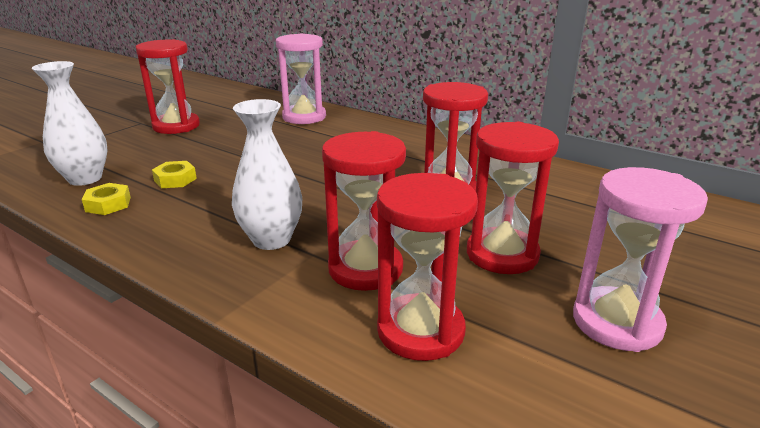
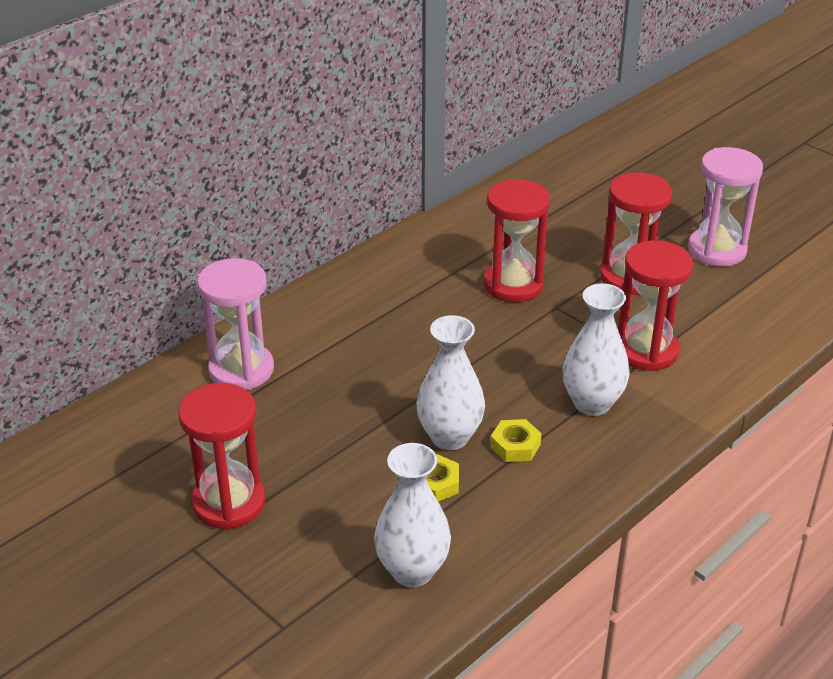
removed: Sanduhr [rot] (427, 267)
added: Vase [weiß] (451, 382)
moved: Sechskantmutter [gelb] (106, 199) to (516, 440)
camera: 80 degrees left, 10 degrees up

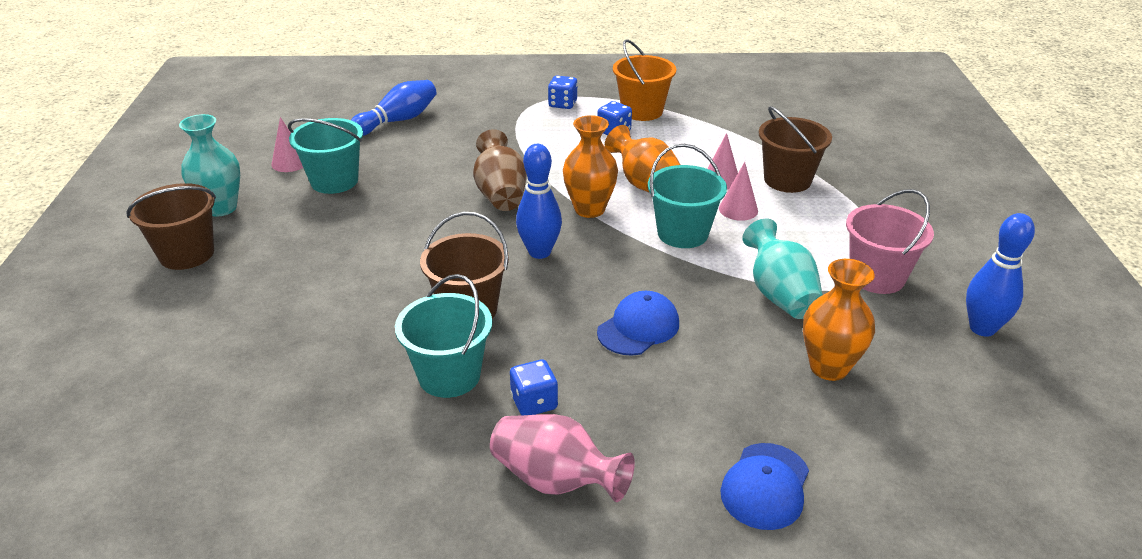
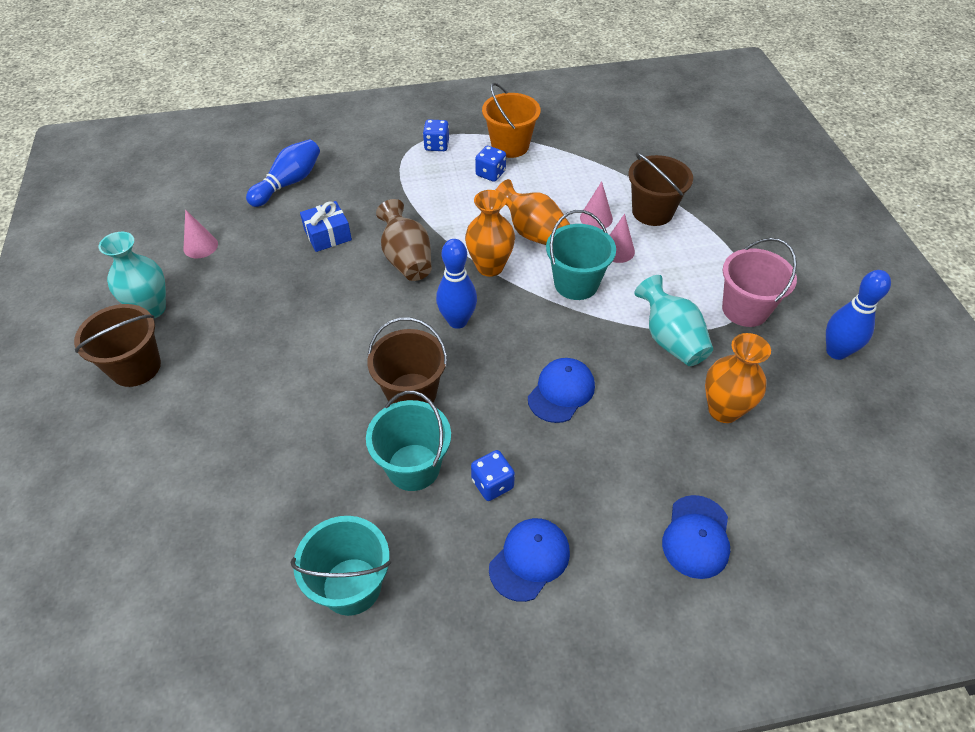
added: Geschenk [blau] (326, 226)
moved: Eimer [türkis] (325, 156) to (341, 566)
replaced: Vase [rosa] (562, 458) to Kappe [blau] (529, 560)
camera: 10 degrees left, 15 degrees up

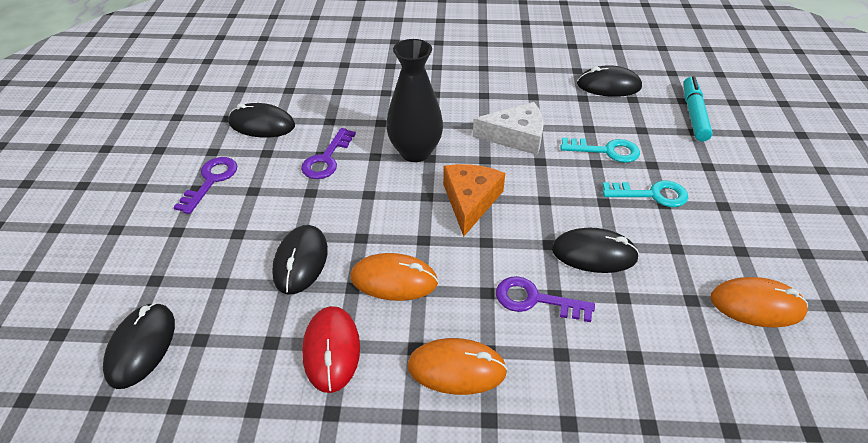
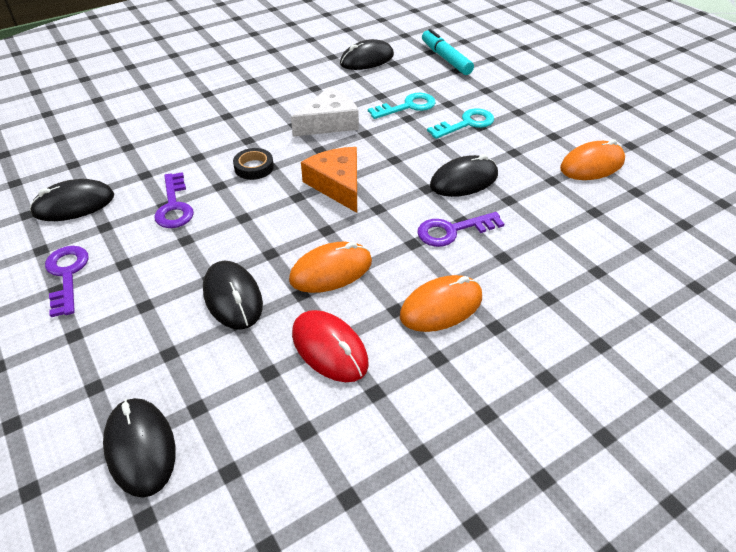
replaced: Vase [schwarz] (414, 100) to Klebeband [schwarz] (253, 164)
camera: 35 degrees left, 0 degrees up

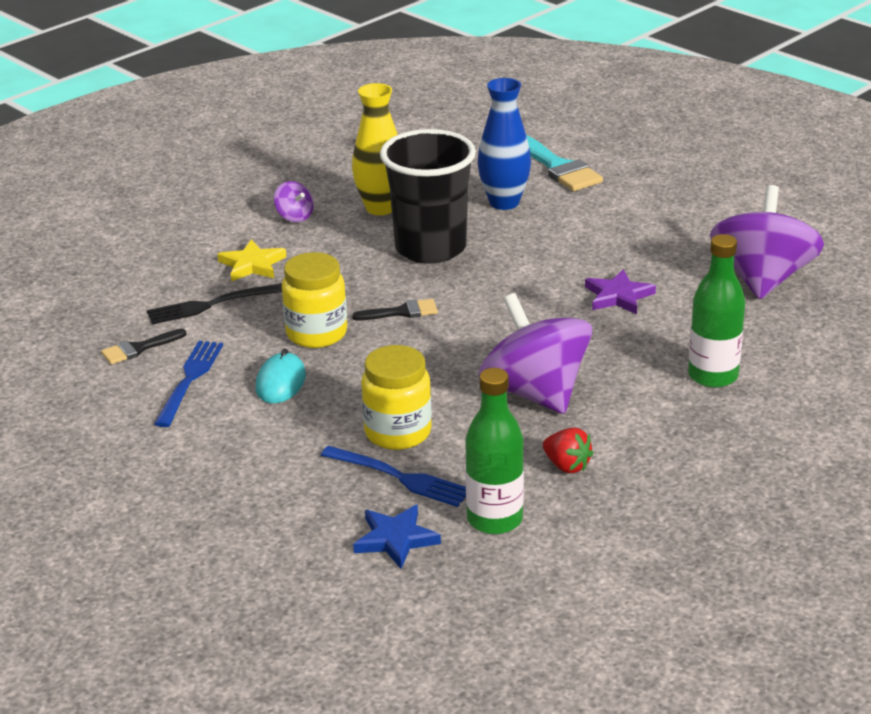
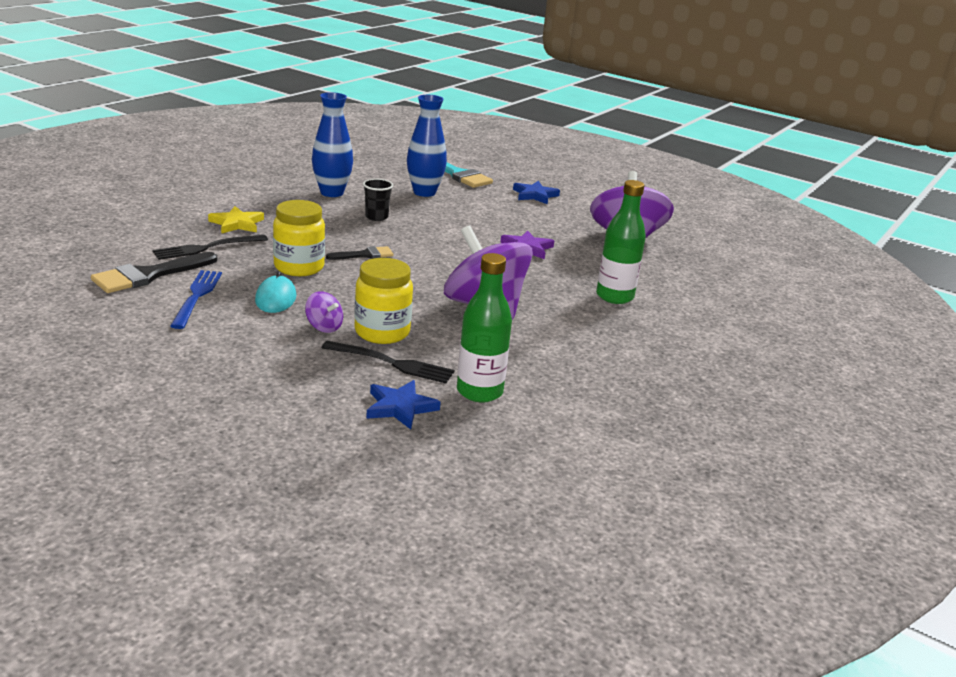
removed: Erdbeere [rot] (568, 450)
added: Stern [blau] (536, 192)
moved: Kreisel [lila] (294, 201) to (324, 312)
recoloured: Vase [gelb] (375, 149) to Vase [blau] (332, 144); Gabel [blau] (393, 476) to Gabel [schwarz] (387, 362)
resized: Becher [schwarz] (428, 196) = (378, 200) x0.42; Pinsel [schwarz] (143, 346) = (154, 272) x1.74
camera: 15 degrees left, 5 degrees down

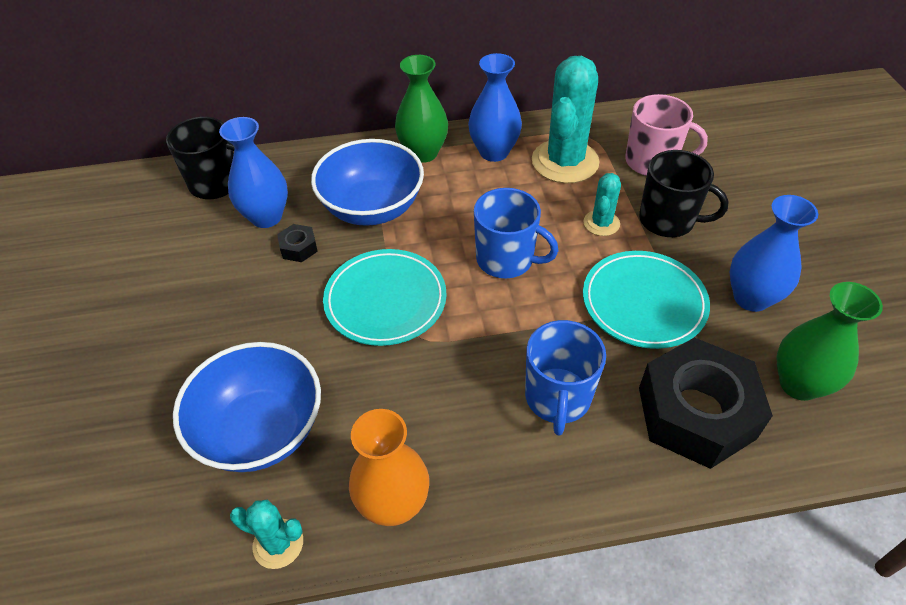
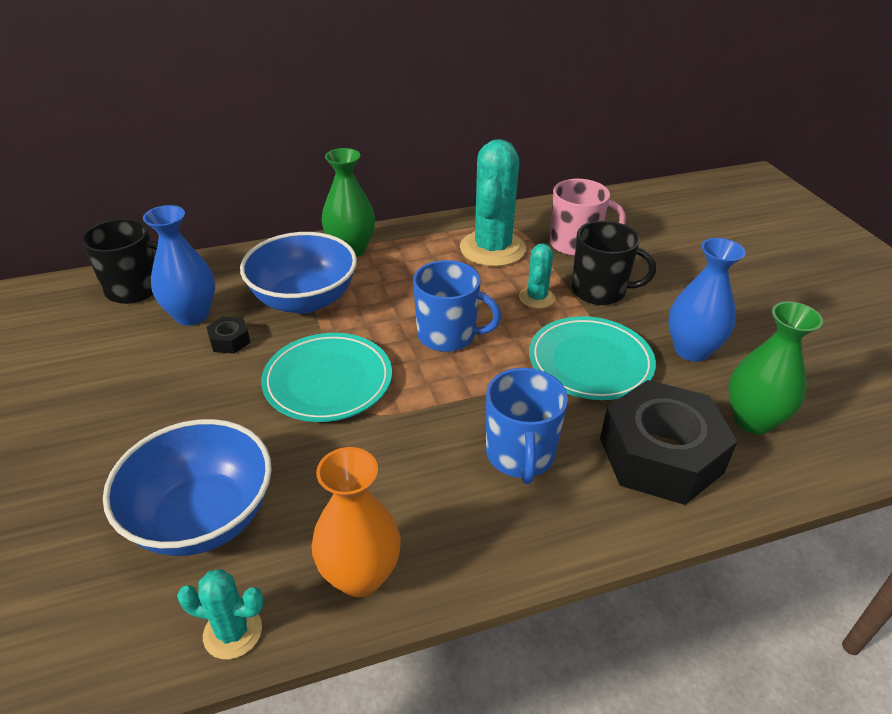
removed: Vase [blau] (495, 107)
camera: 10 degrees left, 10 degrees down

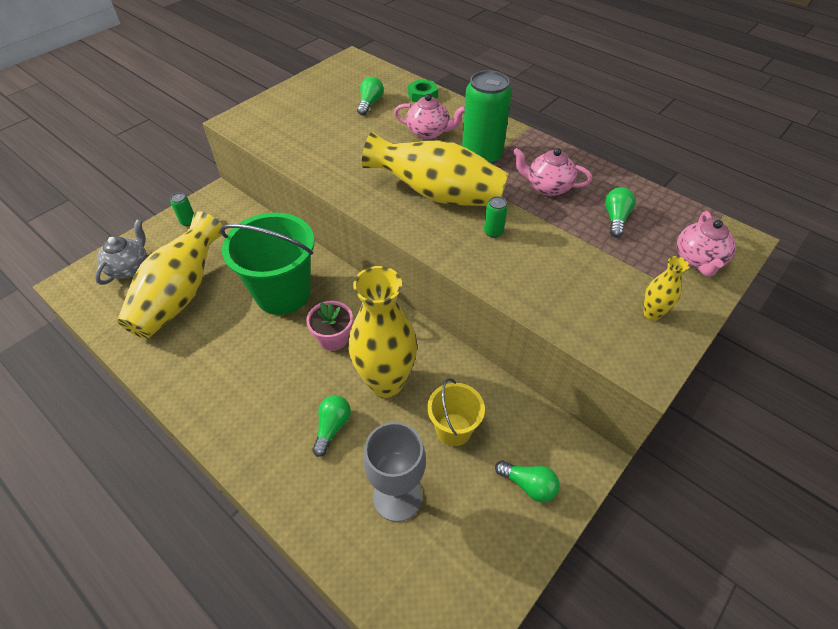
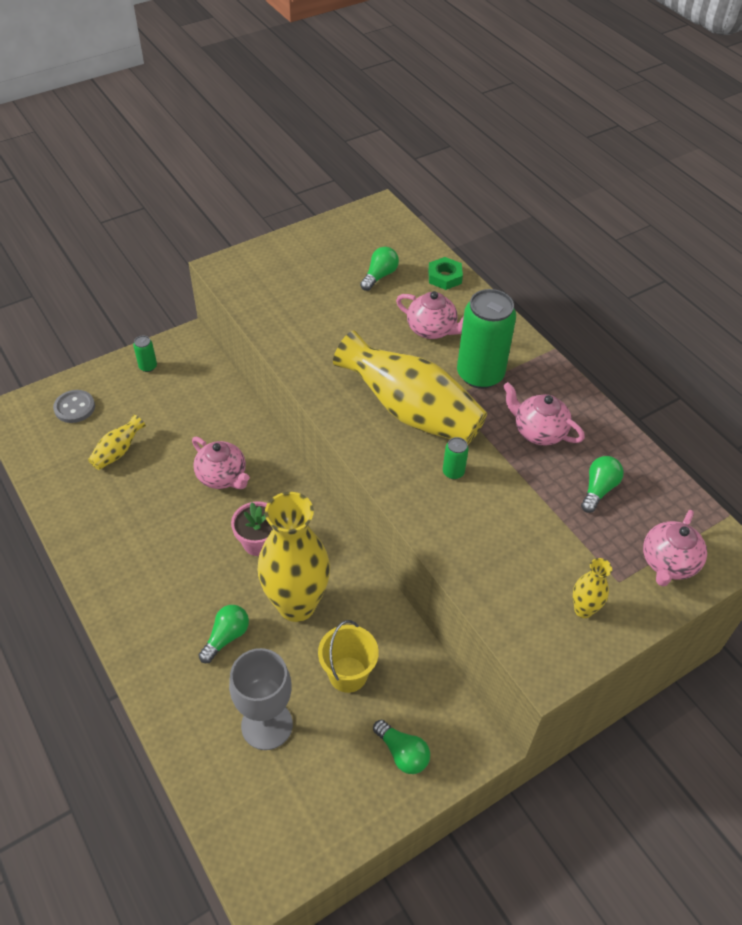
replaced: Eimer [grün] (267, 264) to Teekanne [rosa] (221, 463); Teekanne [grau] (121, 252) to Knopf [grau] (74, 406)
resized: Vase [gelb] (171, 275) = (117, 442) x0.44
camera: 15 degrees right, 0 degrees up

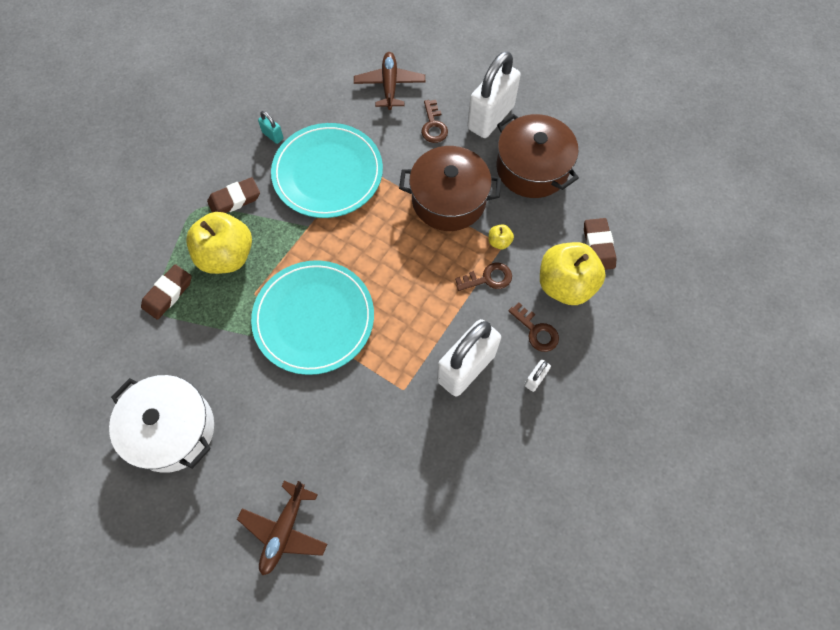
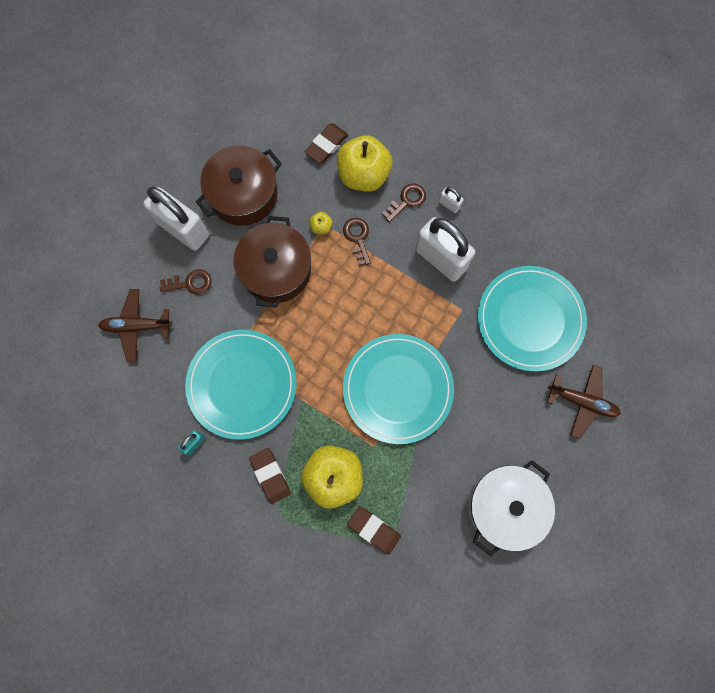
added: Teller [türkis] (532, 319)
turned: Radiergummi [braun] (600, 244) = (326, 143) 45 degrees counterclockwise
camera: 90 degrees left, 10 degrees up

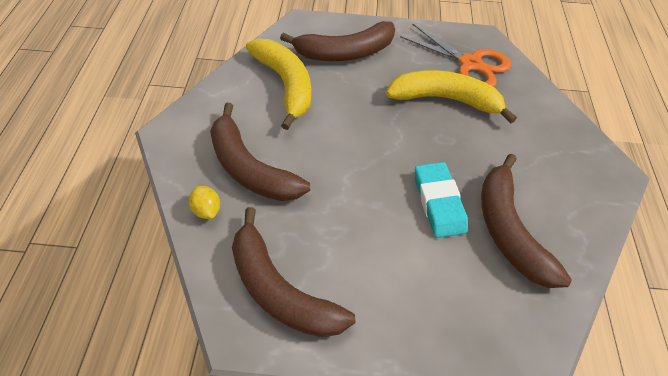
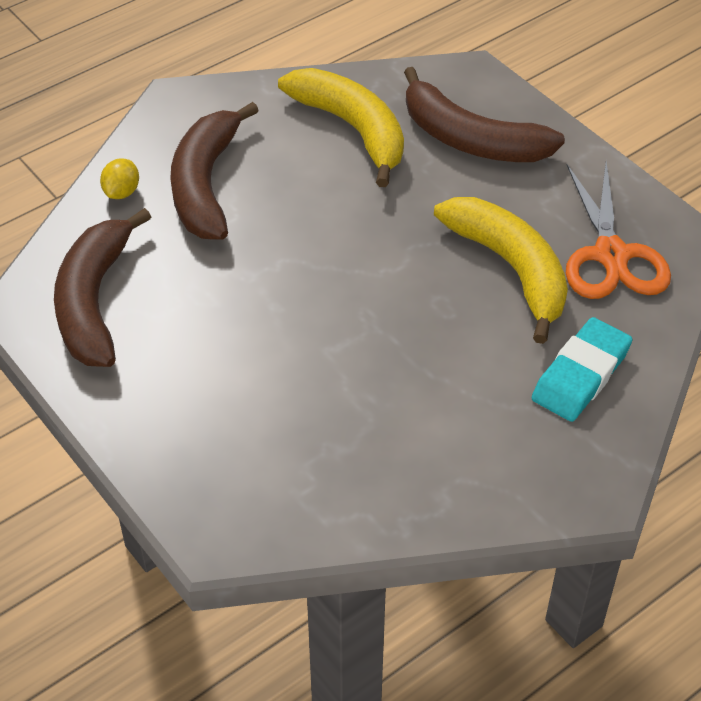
removed: Banane [braun] (526, 221)
moved: Radiergummi [türkis] (441, 200) to (582, 369)
turned: Banane [gelb] (278, 84) = (341, 127) 60 degrees counterclockwise
camera: 50 degrees right, 5 degrees down

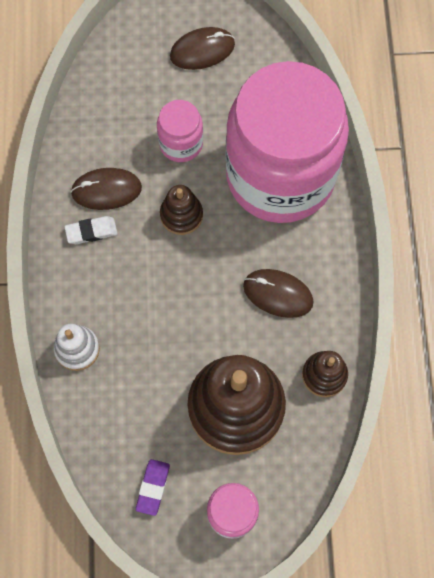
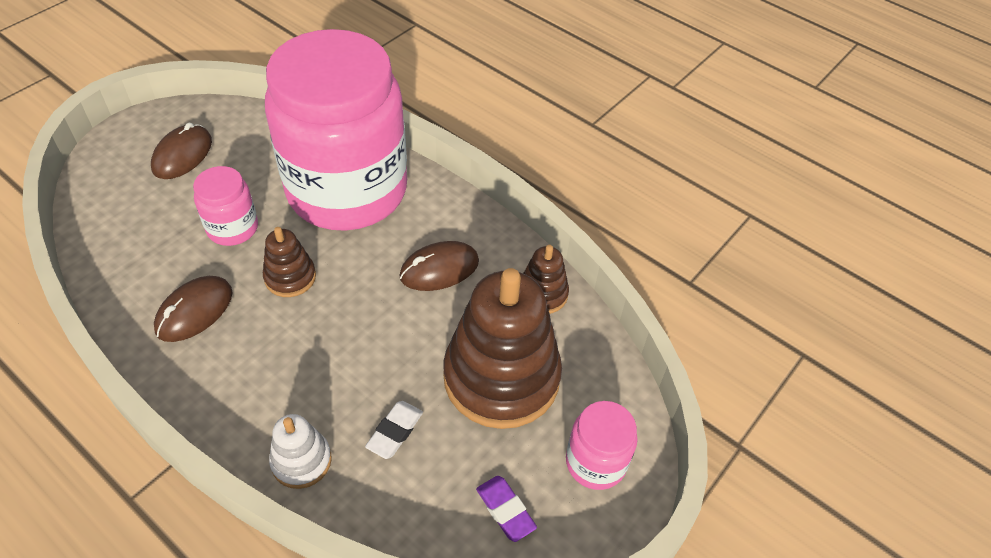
moved: Radiergummi [weiß] (91, 230) to (394, 430)
camera: 50 degrees left, 20 degrees down

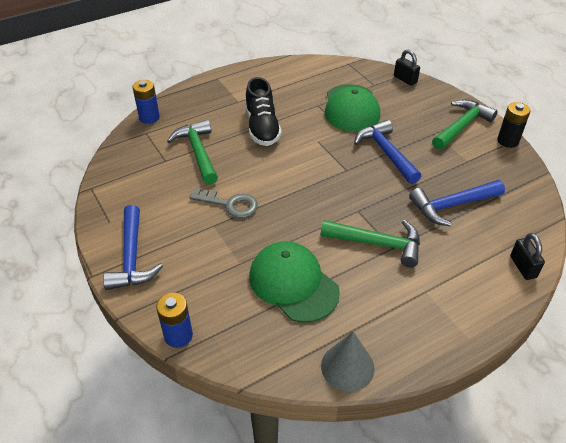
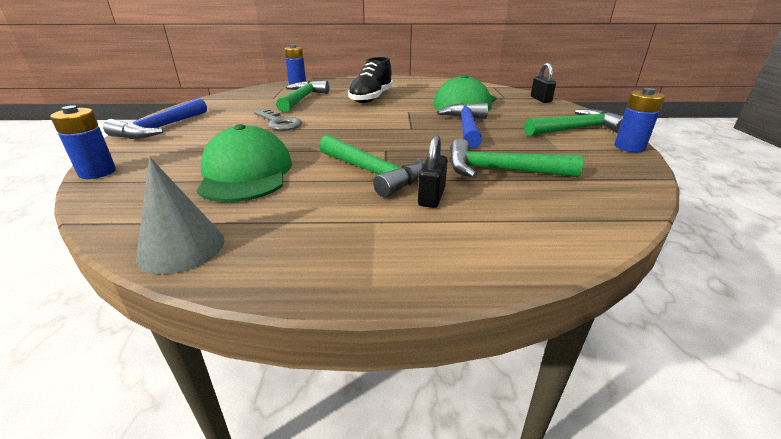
moved: Vorhängeschloss [schwarz] (527, 256) to (433, 171)
recoloured: Batterie [schwarz] (514, 125) to Batterie [blau] (639, 120); Hammer [blau] (457, 203) to Hammer [grün] (516, 158)
camera: 30 degrees right, 15 degrees down

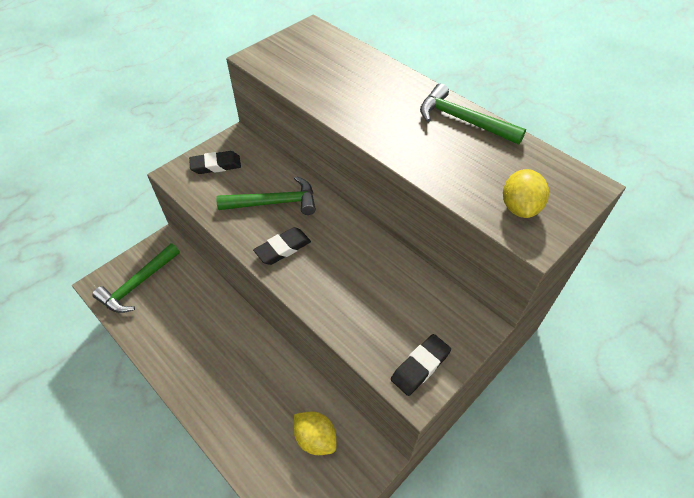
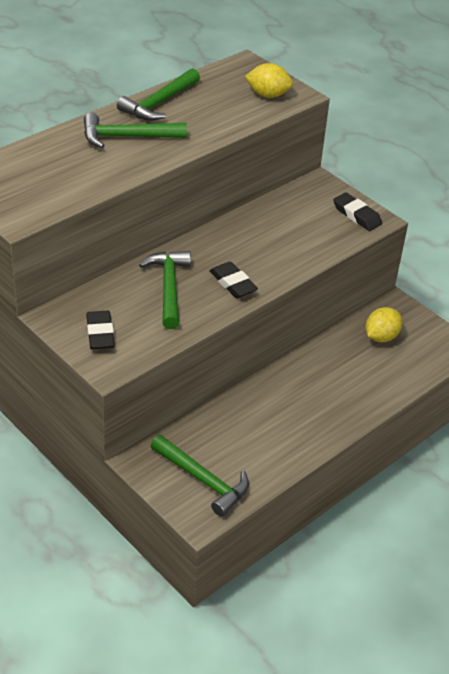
added: Hammer [grün] (135, 130)
camera: 90 degrees left, 10 degrees down

